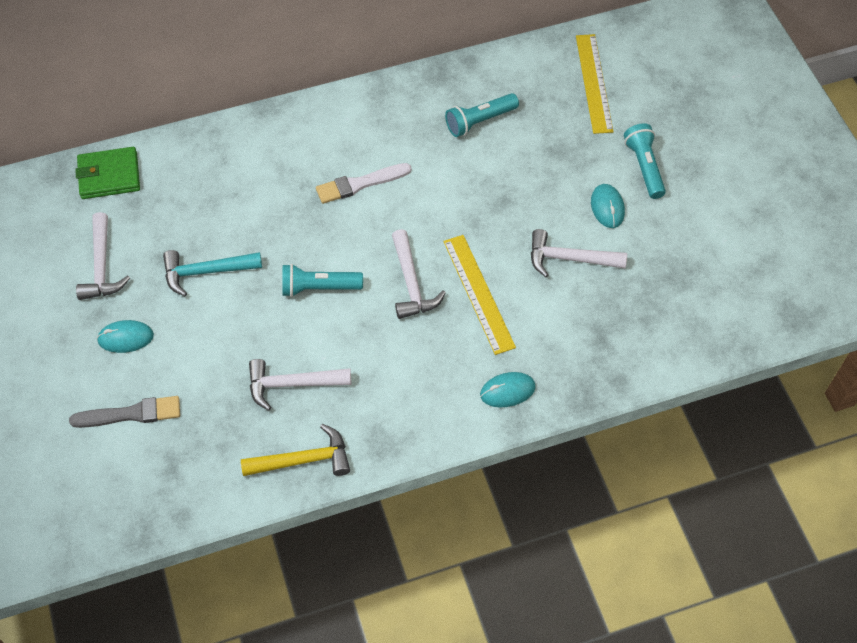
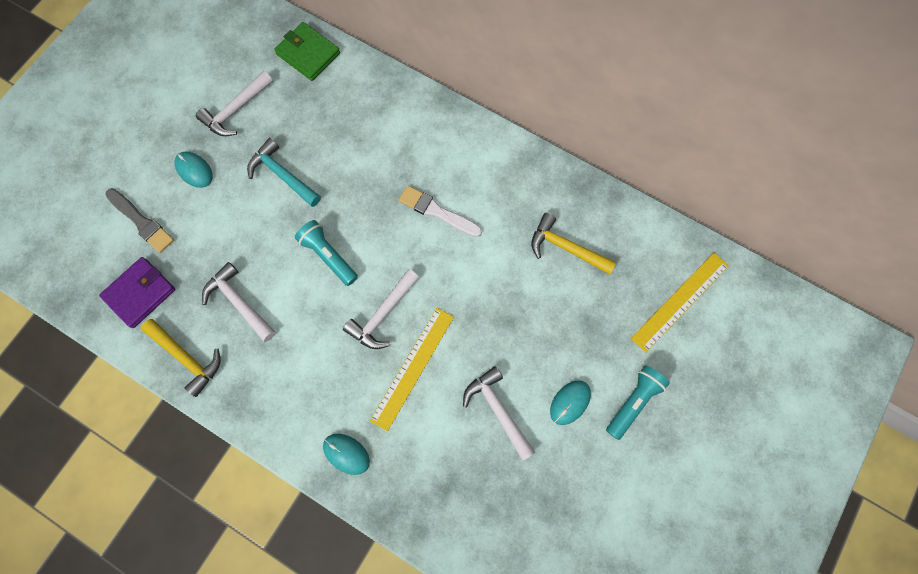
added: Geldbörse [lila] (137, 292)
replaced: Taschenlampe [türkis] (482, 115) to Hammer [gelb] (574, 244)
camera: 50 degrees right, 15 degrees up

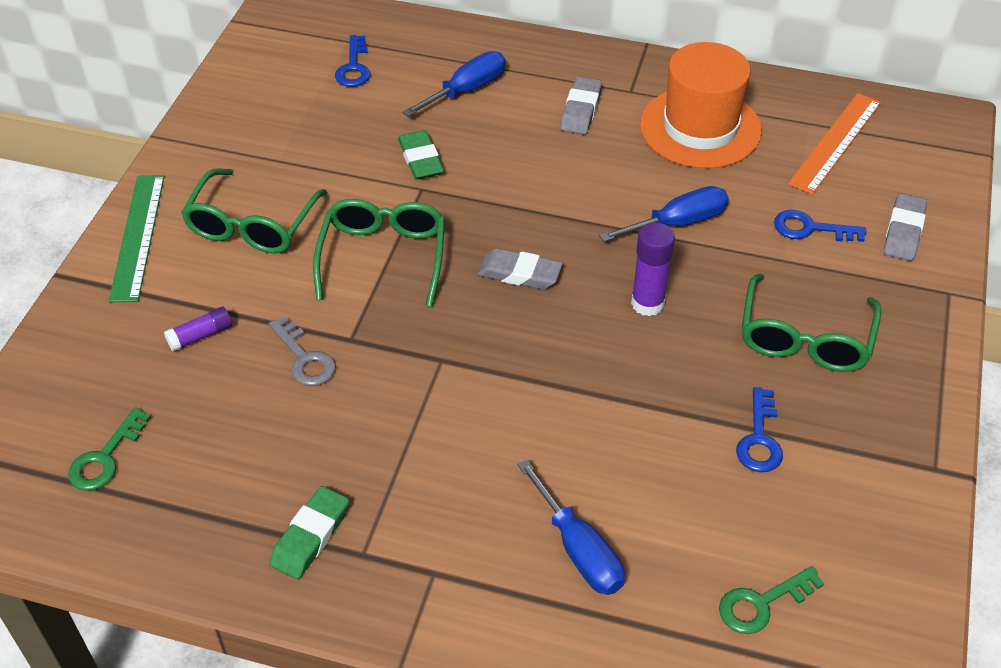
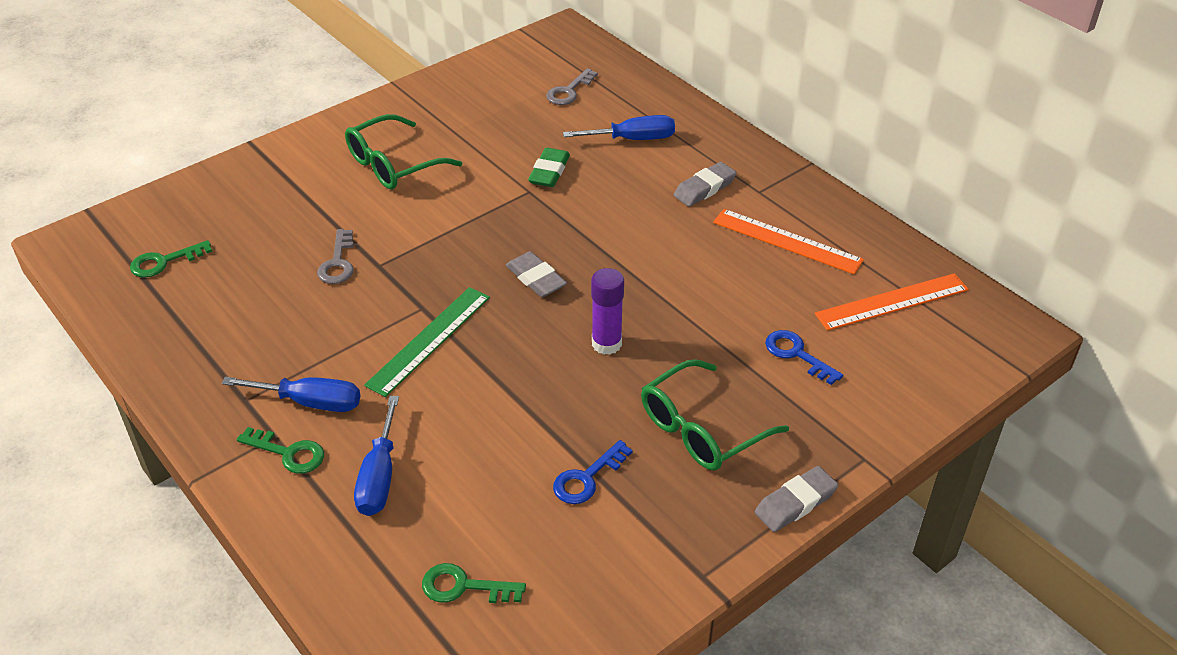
removed: Brille [grün] (379, 253); Klebestift [lila] (198, 329); Radiergummi [grün] (309, 532)
added: Schlüssel [grün] (280, 450)
moved: Lineal [grün] (137, 238) to (427, 342); Schraubenzieher [blau] (664, 214) to (291, 394); Radiergummi [grau] (905, 227) to (796, 499)
replaced: Hut [orange] (701, 105) to Lineal [orange] (788, 241)
recoloured: Schlüssel [blau] (352, 61) to Schlüssel [grau] (572, 86)
camera: 35 degrees right, 5 degrees down

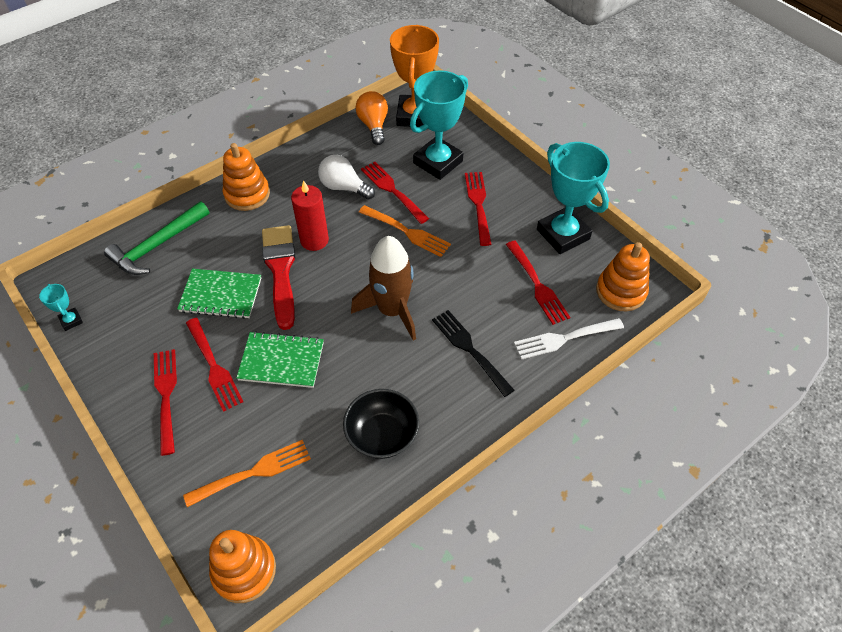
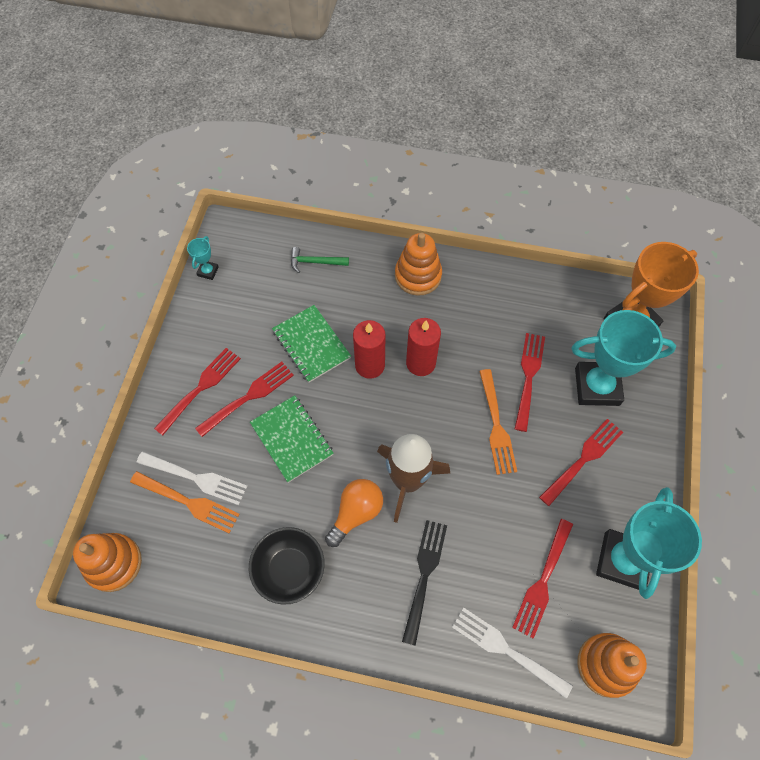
removed: Glühbirne [weiß] (346, 177)
added: Gabel [weiß] (191, 478)
moved: Glühbirne [orange] (372, 118) to (354, 513)
replaced: Pinsel [rot] (278, 277) to Kerze [rot] (369, 349)
turned: Gabel [rot] (214, 365) = (244, 399) 150 degrees counterclockwise
resized: Hammer [grün] (157, 238) = (320, 260) x0.57
camera: 50 degrees right, 10 degrees up

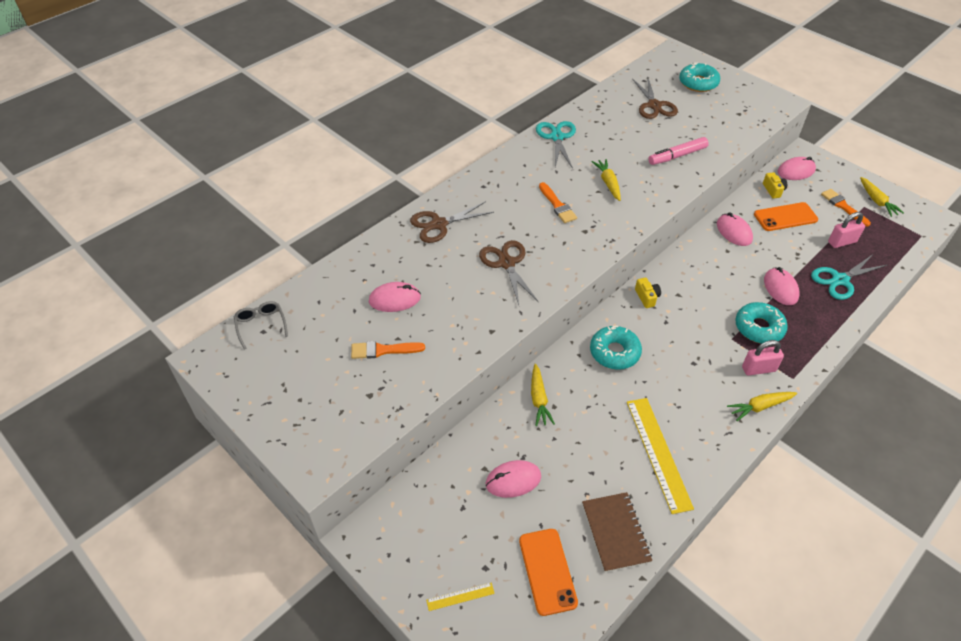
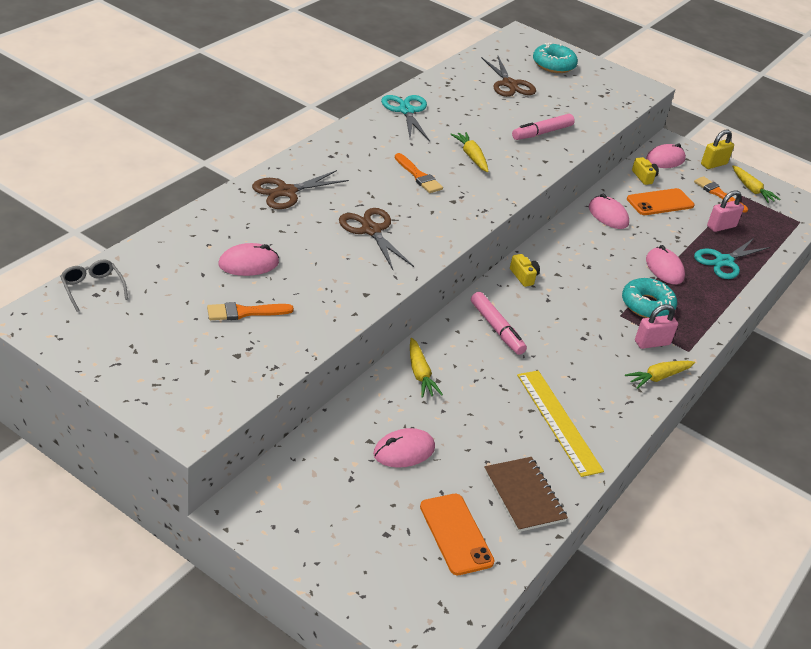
removed: Lineal [gelb] (460, 597)
added: Vorhängeschloss [gelb] (717, 149)
replaced: Donut [türkis] (616, 348) to Filzstift [rosa] (499, 323)
camera: 15 degrees left, 10 degrees down

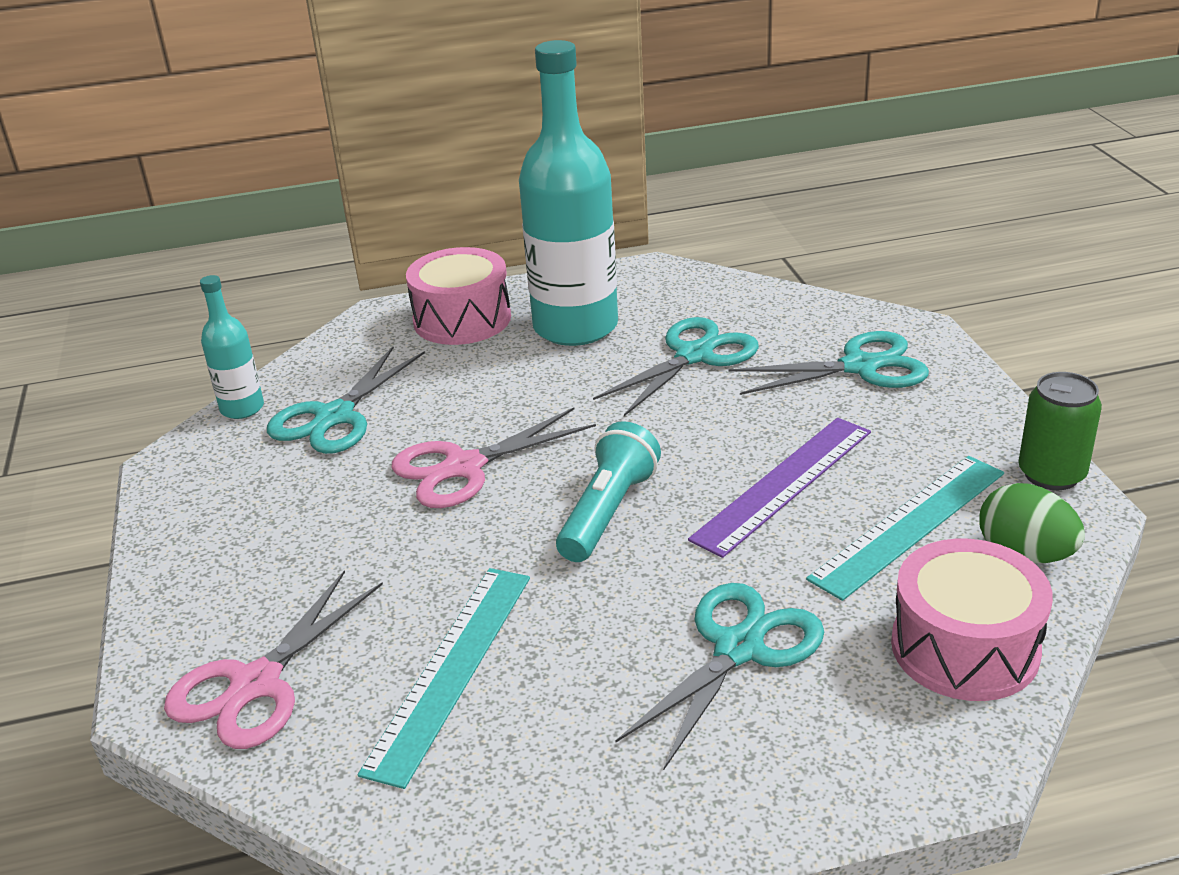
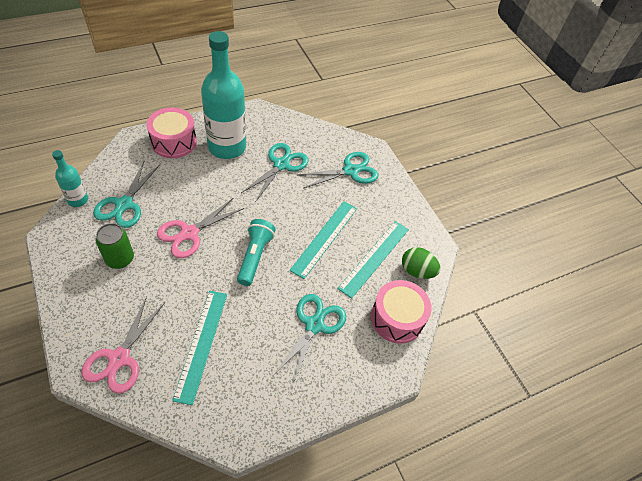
moved: Dose [grün] (1060, 431) to (114, 246)
recoloured: Lineal [lila] (779, 488) to Lineal [türkis] (323, 240)
camera: 20 degrees left, 20 degrees up

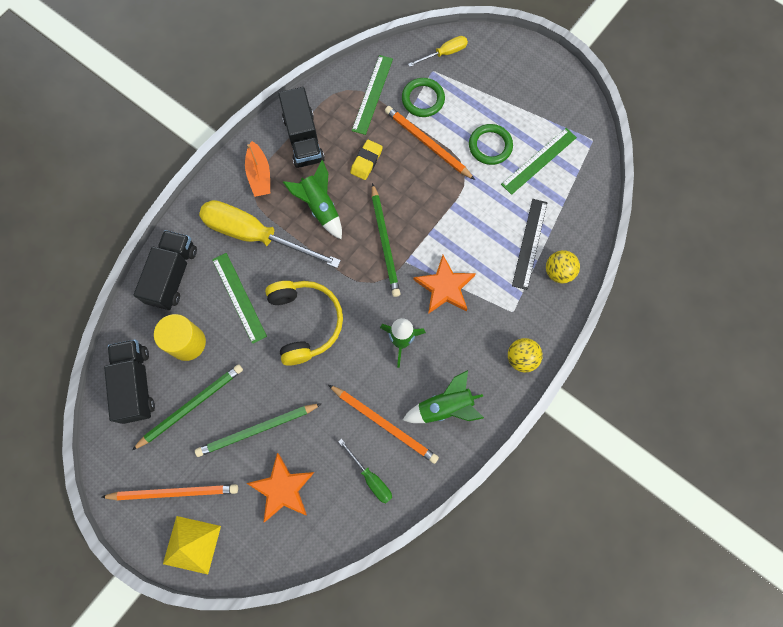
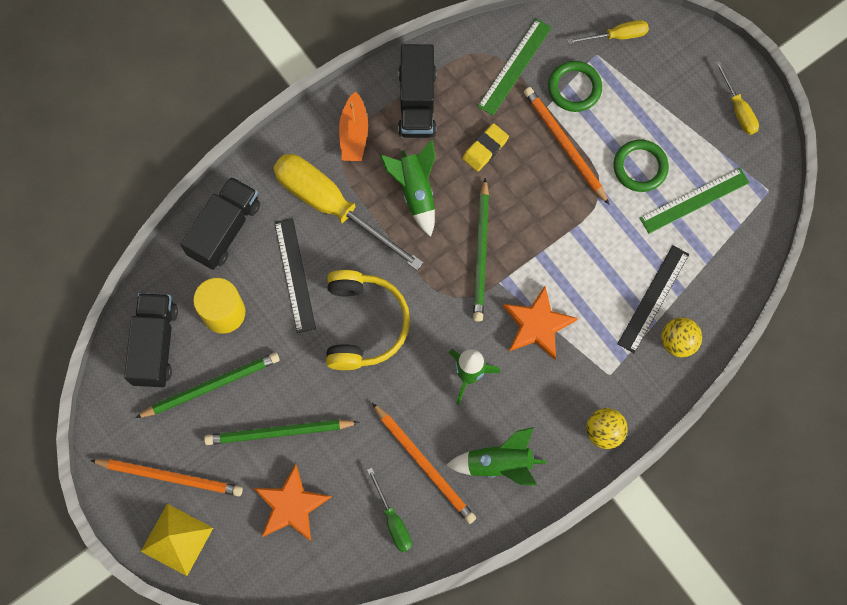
added: Schraubenzieher [gelb] (737, 98)
recoloured: Lineal [grün] (239, 298) to Lineal [schwarz] (295, 275)
camera: 15 degrees right, 0 degrees up

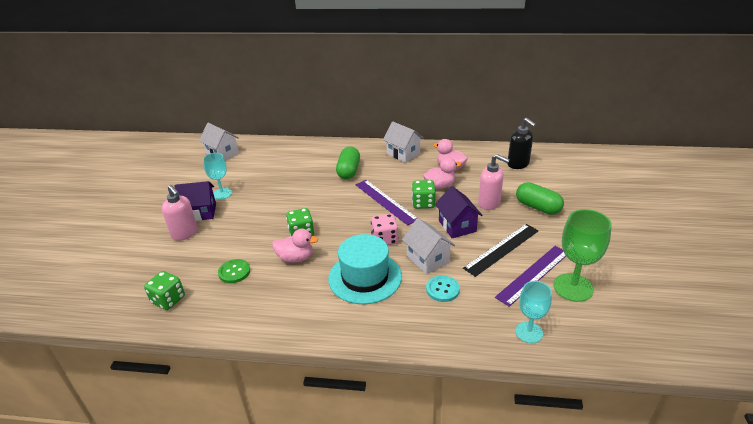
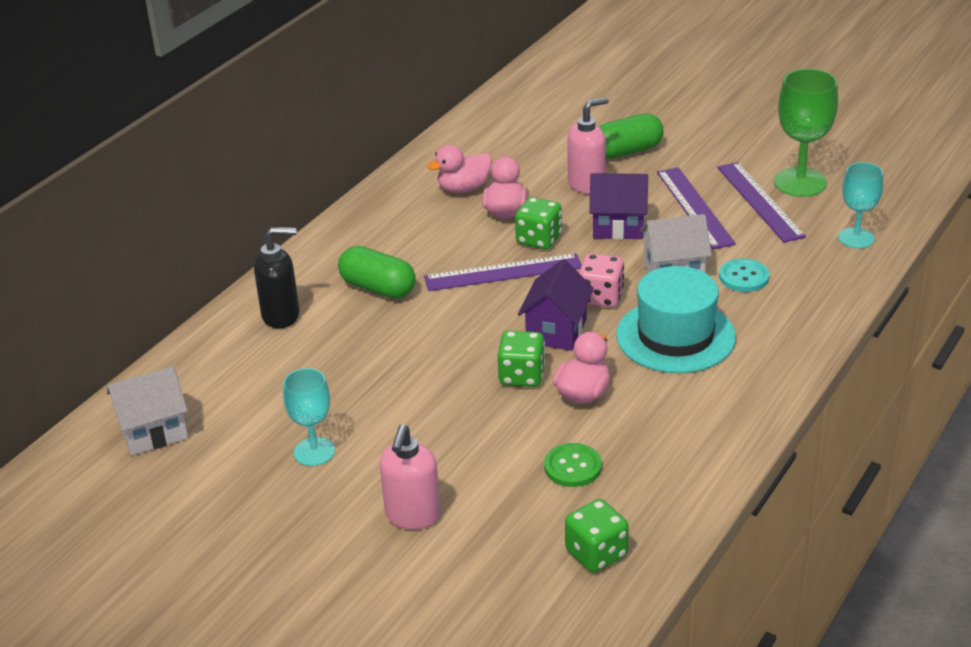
removed: Haus [weiß] (403, 142)
moved: Seifenspender [schwarz] (522, 143) to (276, 277); Haus [lila] (195, 201) to (556, 305)
recoloured: Lineal [schwarz] (501, 250) to Lineal [lila] (696, 208)
turned: Seifenspender [rosa] (180, 213) = (410, 477) 120 degrees clockwise
camera: 65 degrees left, 0 degrees up

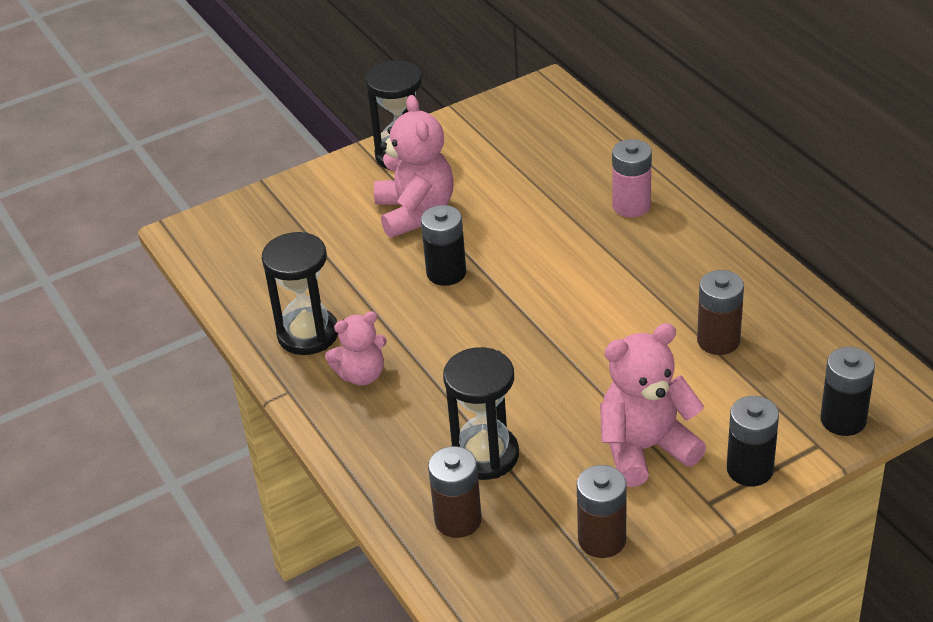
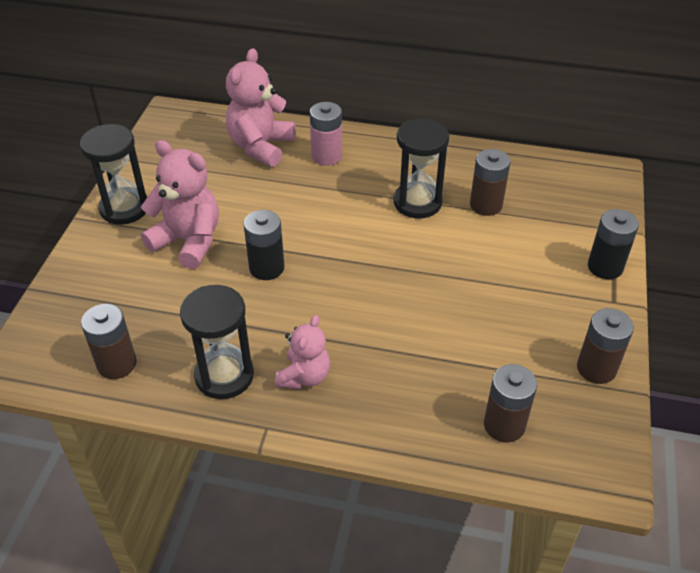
removed: Batterie [schwarz] (848, 391)
added: Batterie [braun] (109, 341)
moved: Teddybär [rosa] (653, 405) to (261, 107); Sanduhr [schwarz] (481, 413) to (421, 168)
camera: 50 degrees left, 5 degrees up

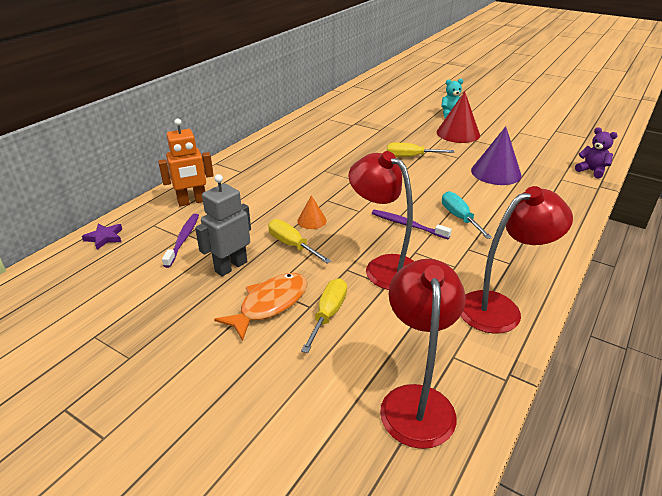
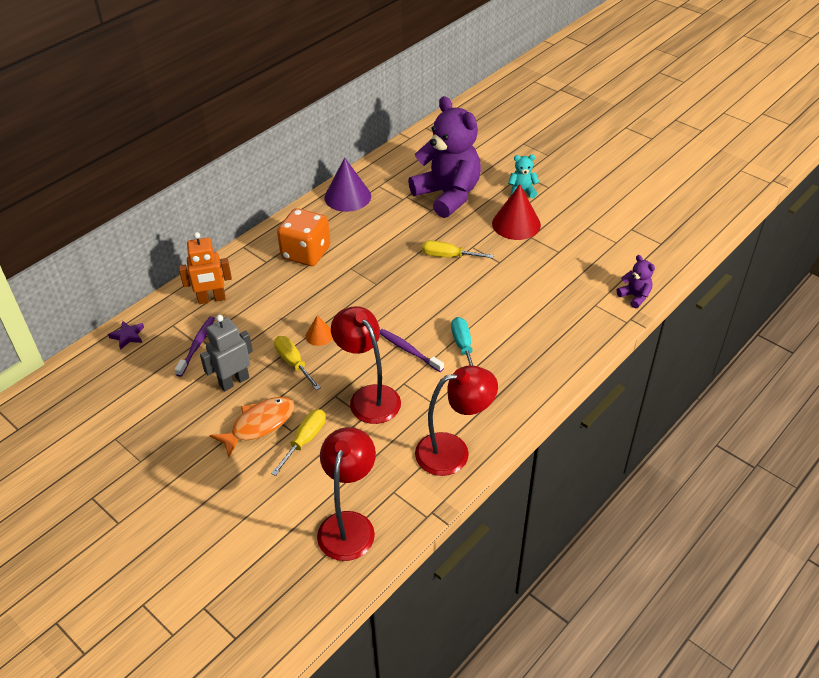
added: Teddybär [lila] (444, 157); Spielwürfel [orange] (303, 237)
moved: Kegel [lila] (496, 155) to (347, 184)
camera: 10 degrees right, 10 degrees up

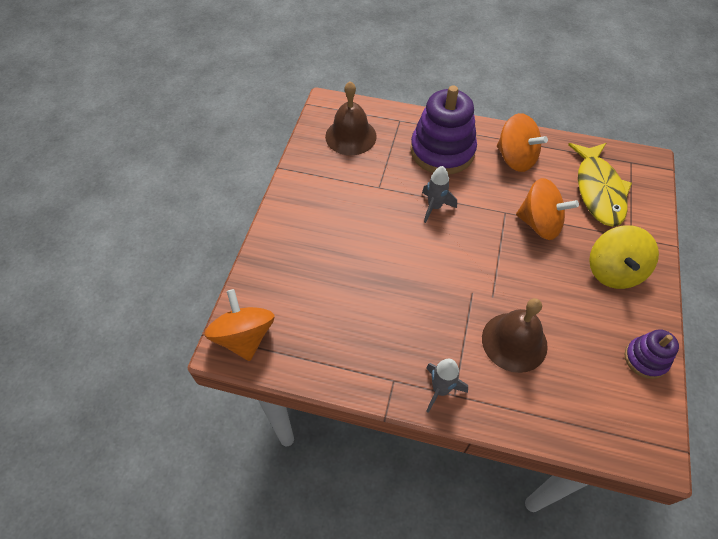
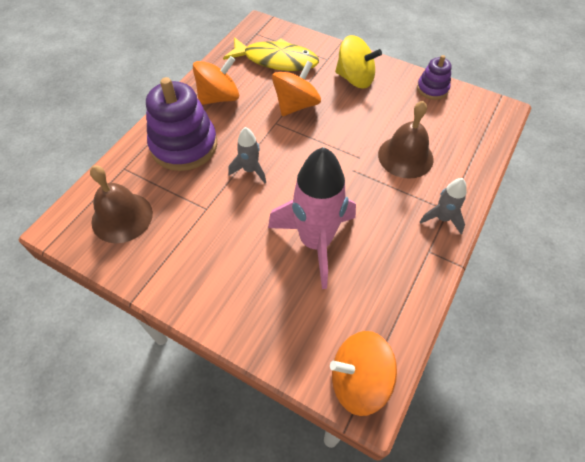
added: Rakete [rosa] (312, 218)
camera: 75 degrees left, 0 degrees up

